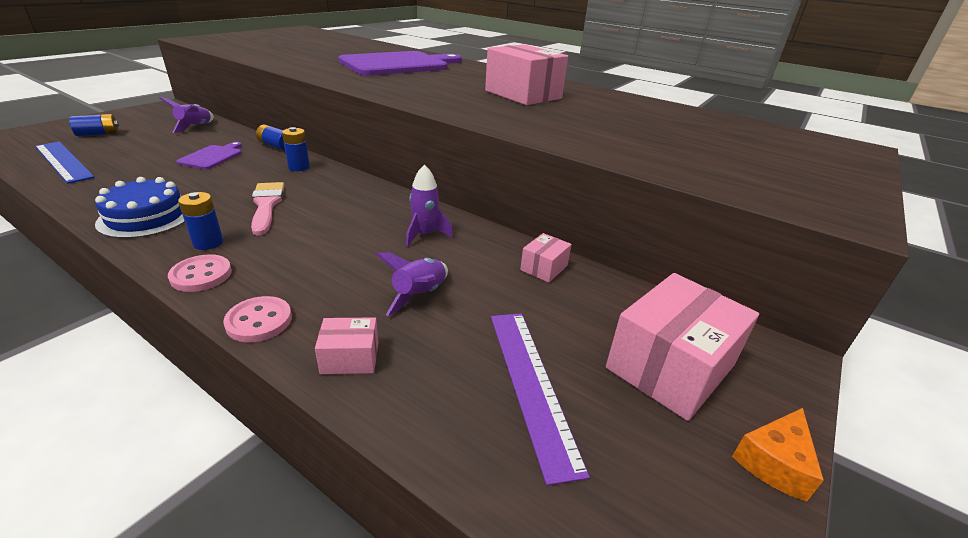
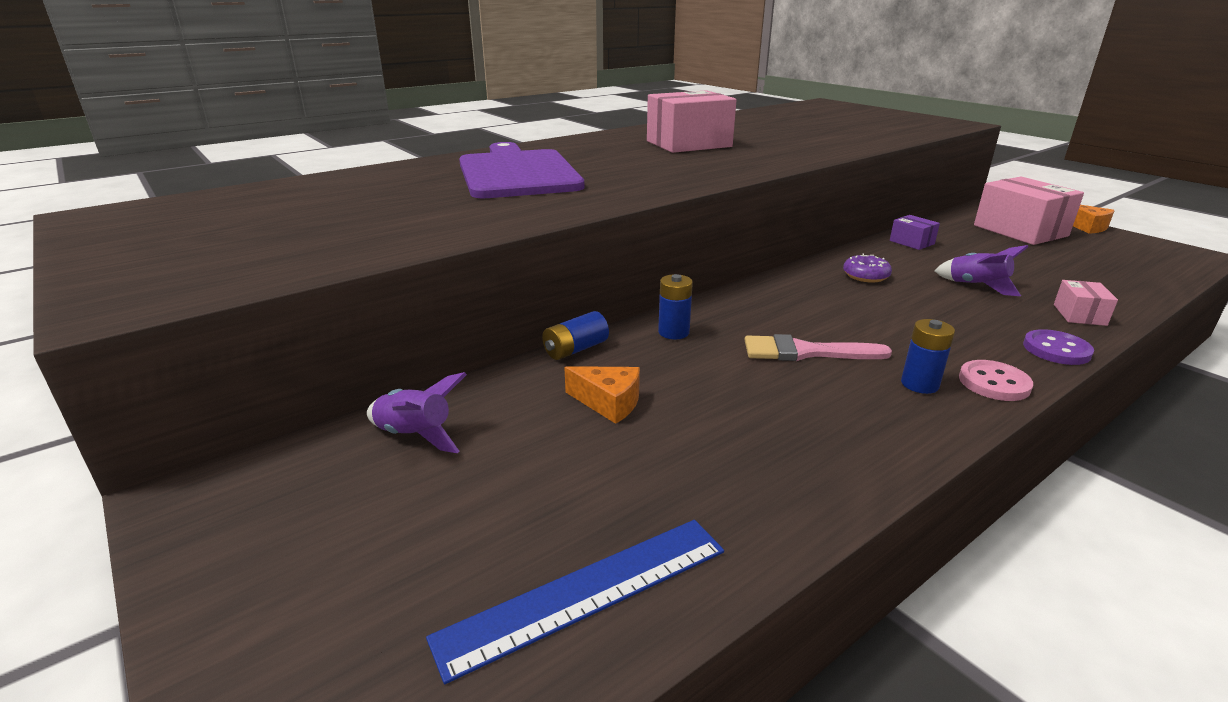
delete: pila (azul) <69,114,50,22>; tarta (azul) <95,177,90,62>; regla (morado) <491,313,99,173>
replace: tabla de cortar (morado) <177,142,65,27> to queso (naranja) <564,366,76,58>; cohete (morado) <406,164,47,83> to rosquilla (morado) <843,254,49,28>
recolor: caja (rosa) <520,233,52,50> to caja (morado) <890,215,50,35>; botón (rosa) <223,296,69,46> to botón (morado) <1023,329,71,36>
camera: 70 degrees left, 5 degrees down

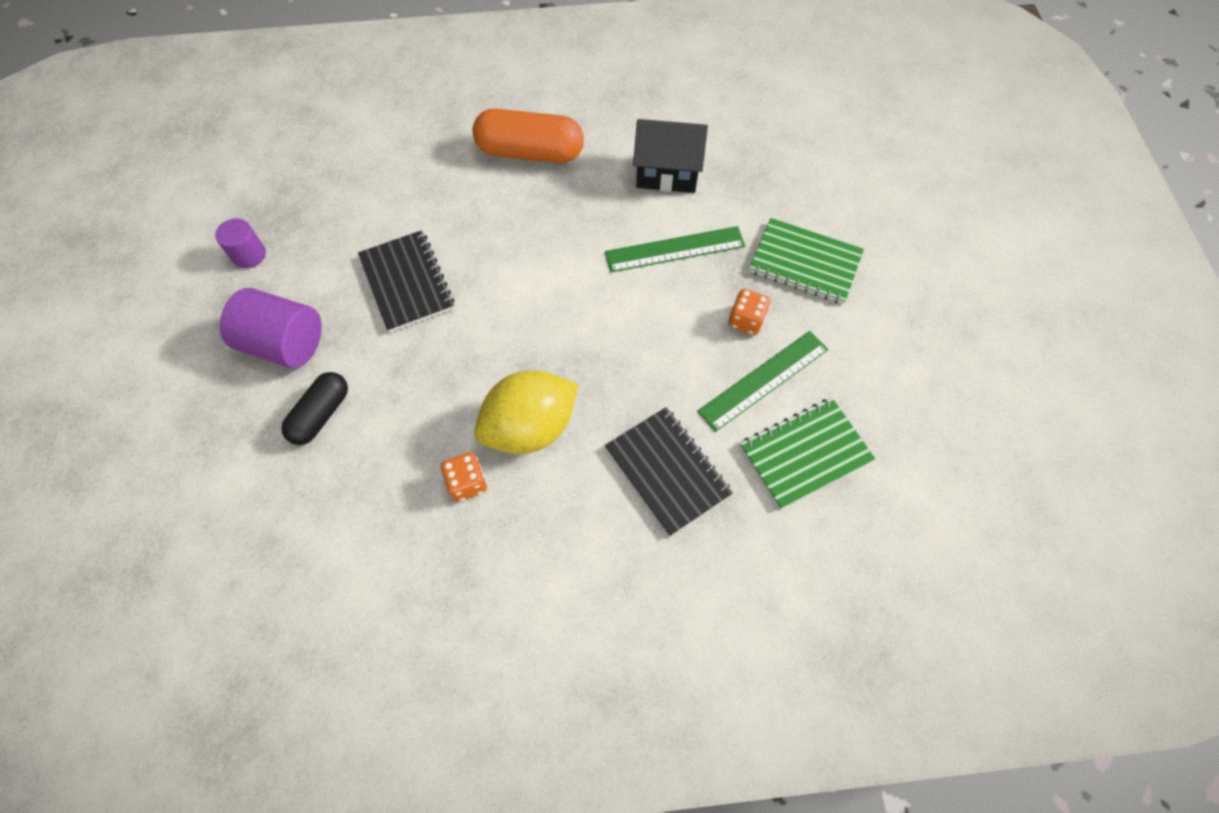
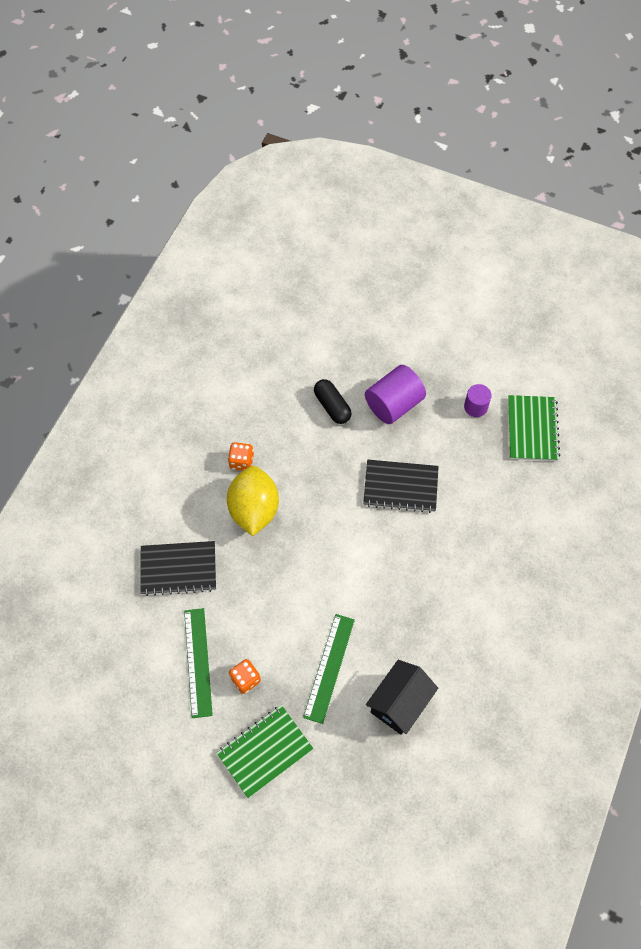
delete: cápsula (naranja) <473,109,111,54>
move: cuaderno (verde) <740,398,135,111> to <508,395,52,66>
camera: 120 degrees right, 0 degrees up

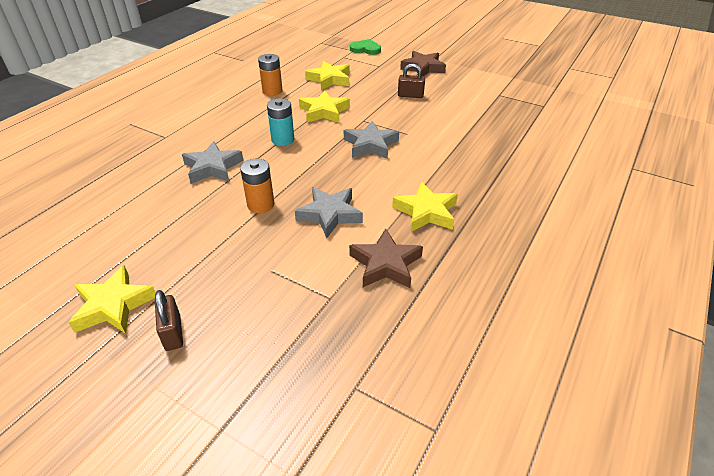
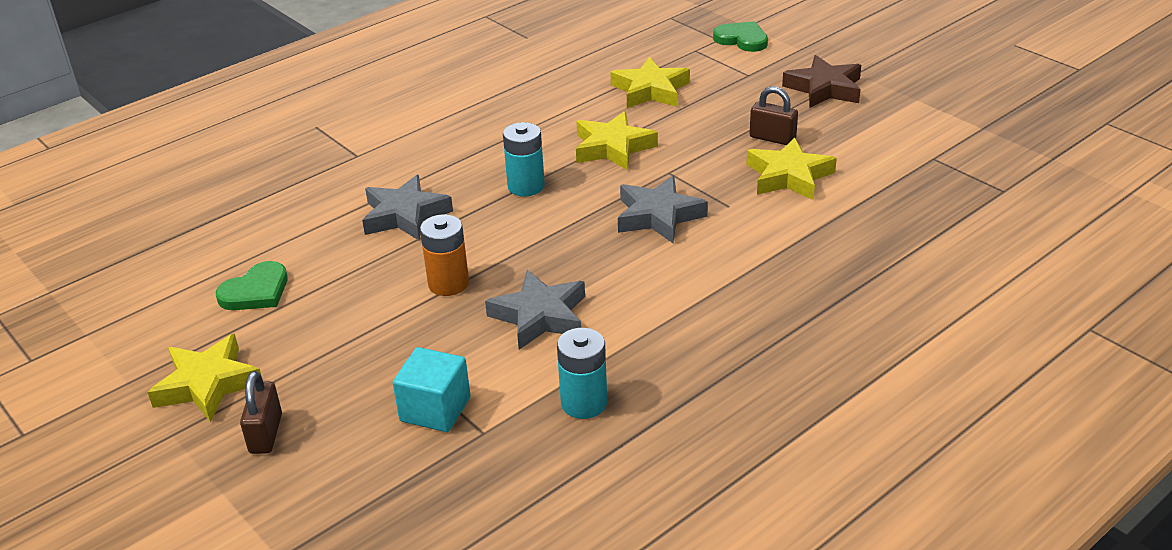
delete: pila (naranja) <258,54,25,42>
insert: corazón (verde) <216,261,72,49>; cubo (turquesa) <393,347,78,85>
move: estrella (amarillo) <392,182,66,50> to <746,137,91,63>
replace: estrella (marrón) <349,228,74,60> to pila (turquesa) <557,328,50,91>
camera: 20 degrees right, 5 degrees down

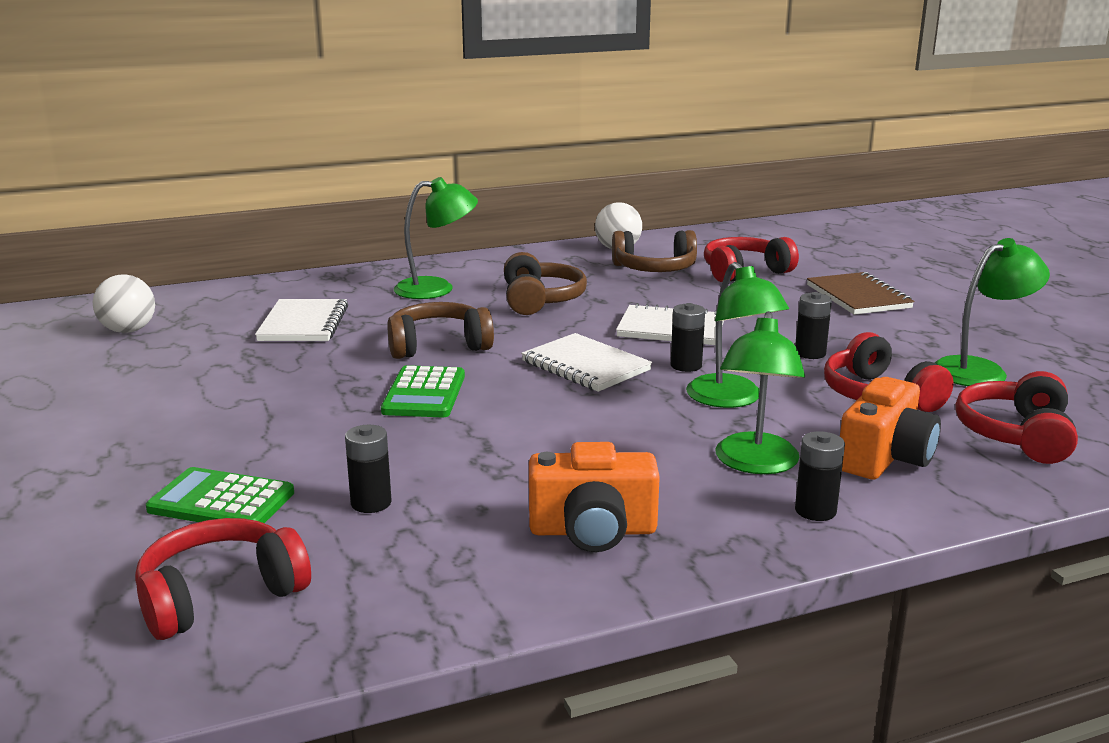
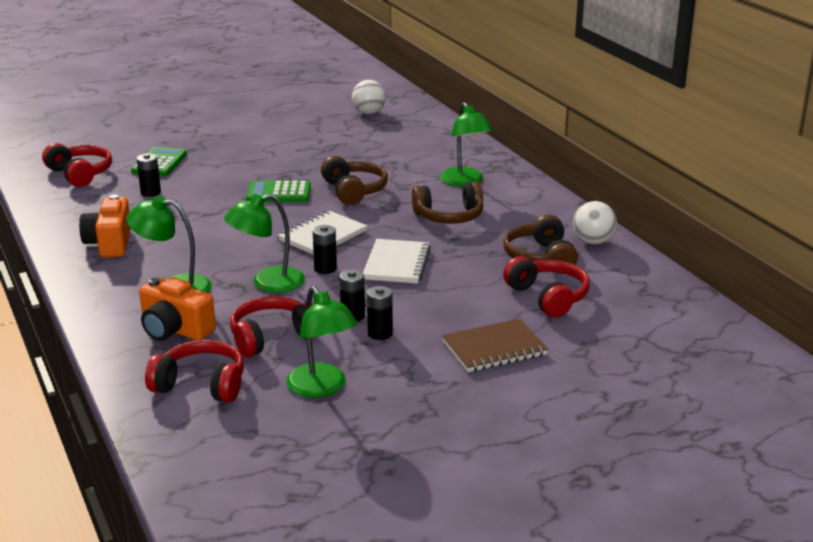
delete: cuaderno (blanco) <255,299,93,42>
move: pila (negro) <795,431,50,90> to <367,286,26,54>
camera: 85 degrees right, 5 degrees up

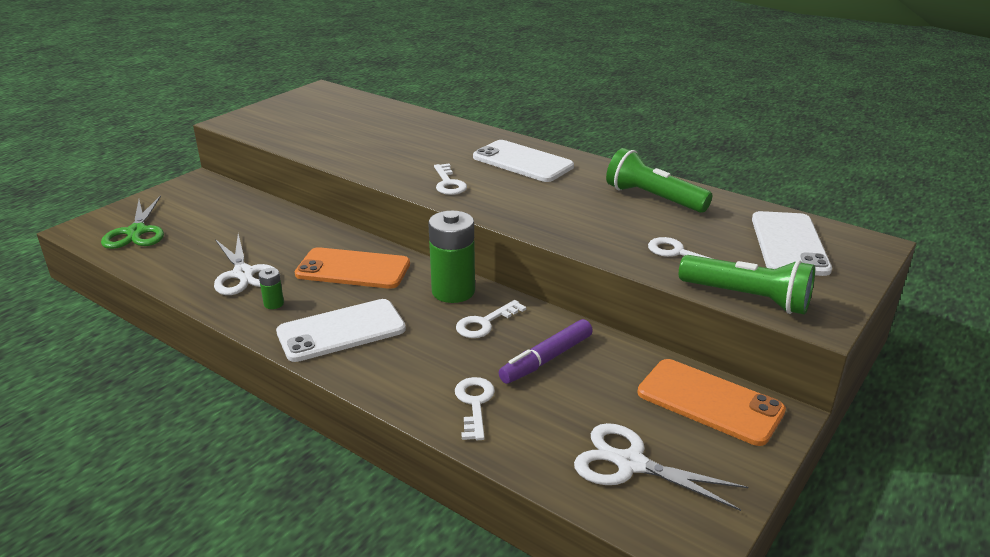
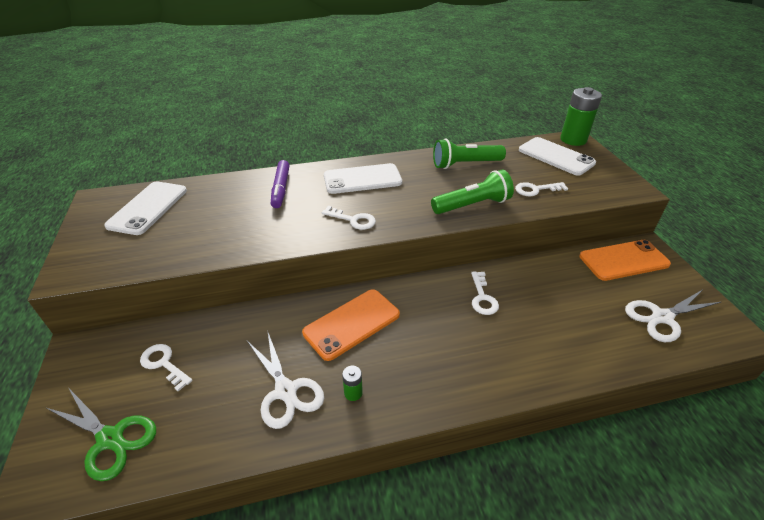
move: pila (verde) <428,210,47,93> to <560,87,42,59>; lámpara de mano (verde) <679,255,136,60> to <431,169,83,45>; móvil (blanco) <276,299,130,63> to <104,182,83,53>; rotulador (morado) <499,319,94,65> to <271,160,18,48>; llave (blanco) <455,377,40,63> to <140,344,53,47>
rotate: tijeras (blanco) <214,234,66,61> = <247,330,77,99> 45 degrees clockwise
camera: 50 degrees left, 10 degrees up

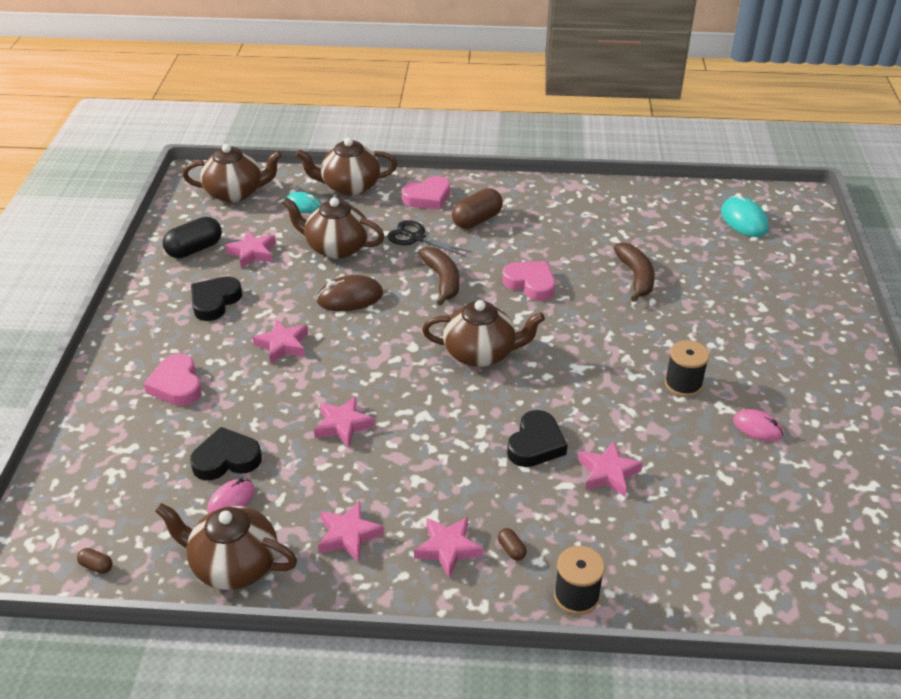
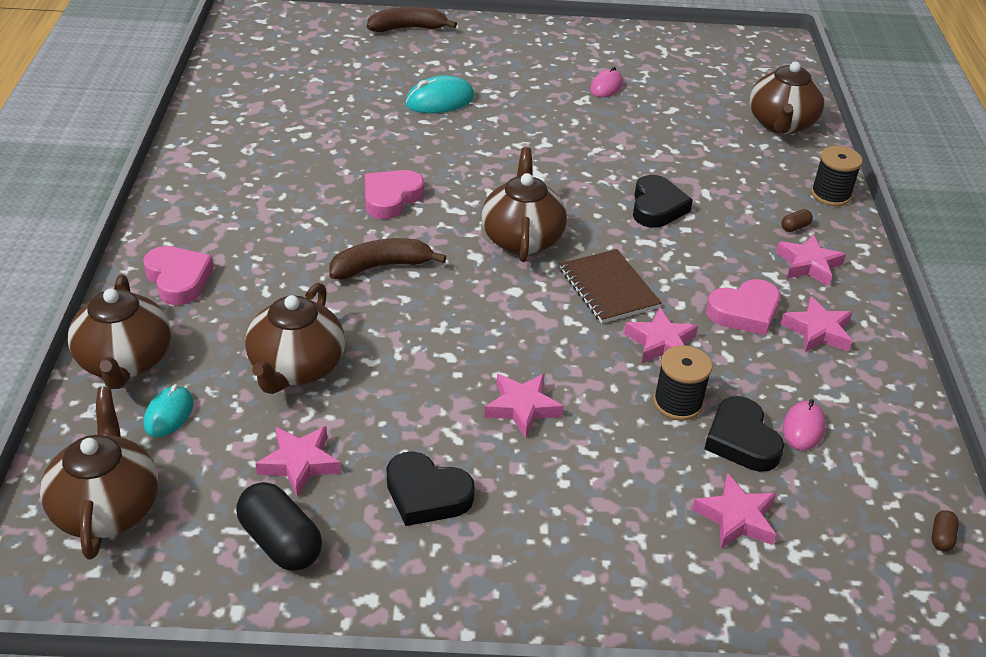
delete: cápsula (marrón) <452,188,51,41>; tijeras (negro) <387,220,85,37>; ratón (marrón) <316,275,67,36>
insert: cuaderno (marrón) <560,249,102,74>
move: ratón (turquesa) <721,193,48,44> to <405,75,70,38>; plátano (marrón) <614,243,41,59> to <367,6,90,26>; carrete (negro) <665,340,44,57> to <653,345,59,76>; corazón (rosa) <144,354,58,52> to <706,279,74,57>; estrella (rosa) <578,441,65,56> to <692,473,84,76>; tetera (marrón) <155,503,142,87> to <749,62,76,72>
rotate: corazón (negro) <507,410,60,57> = <633,175,60,53> 75 degrees clockwise; ratón (rosa) <207,478,48,36> = <783,399,43,51> 75 degrees clockwise
camera: 95 degrees left, 0 degrees up

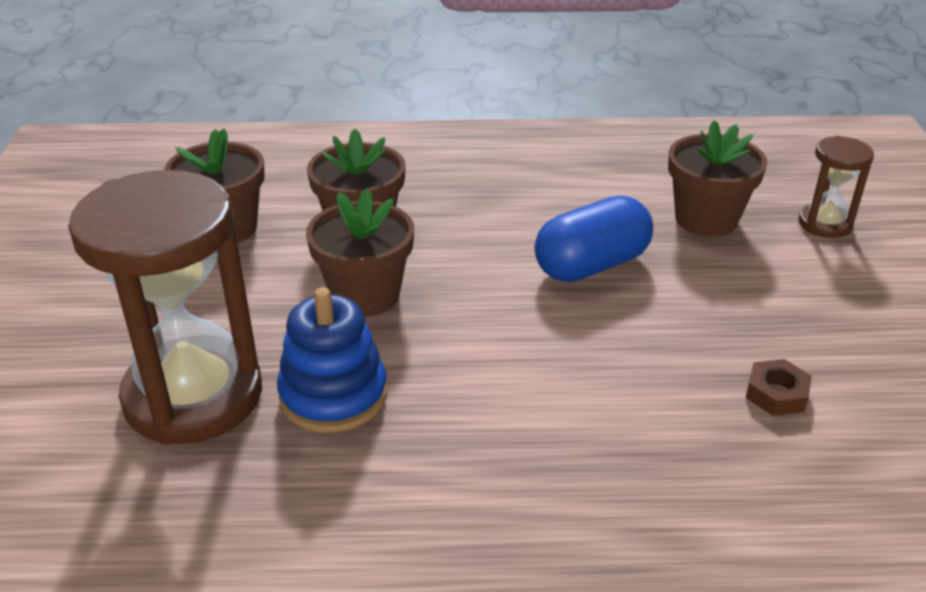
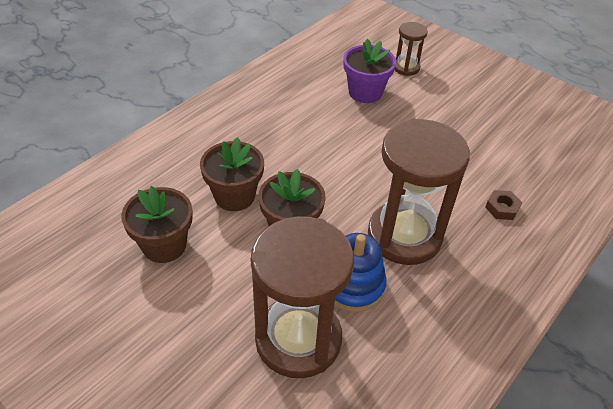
delete: cápsula (azul) <534,196,119,86>
insert: reloj de arena (marrón) <368,119,102,146>
move: tuerca (marrón) <746,359,66,57> to <485,190,37,30>
recolor: maceta (marrón) <668,120,99,117> to maceta (morado) <343,39,53,64>
camera: 50 degrees left, 10 degrees up

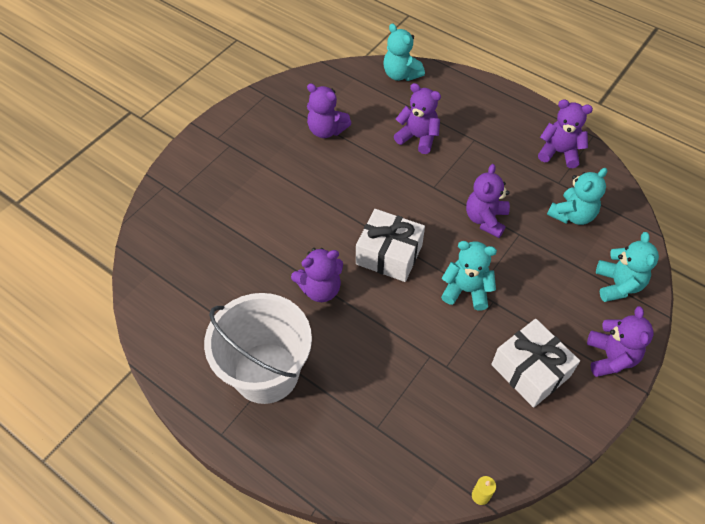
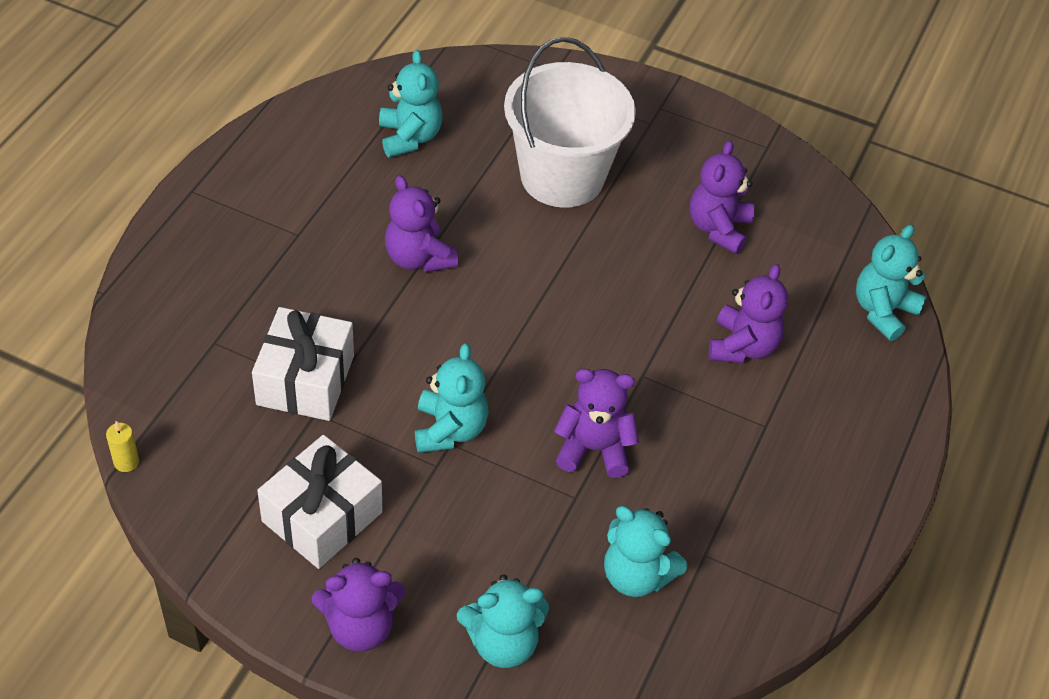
delete: osito (morado) <538,99,55,69>
insert: osito (turquesa) <379,50,63,108>
move: regalo (blanco) <356,209,69,73> to <252,307,102,114>; balde (blanco) <204,293,108,111> to <504,37,132,171>
camera: 75 degrees right, 5 degrees down

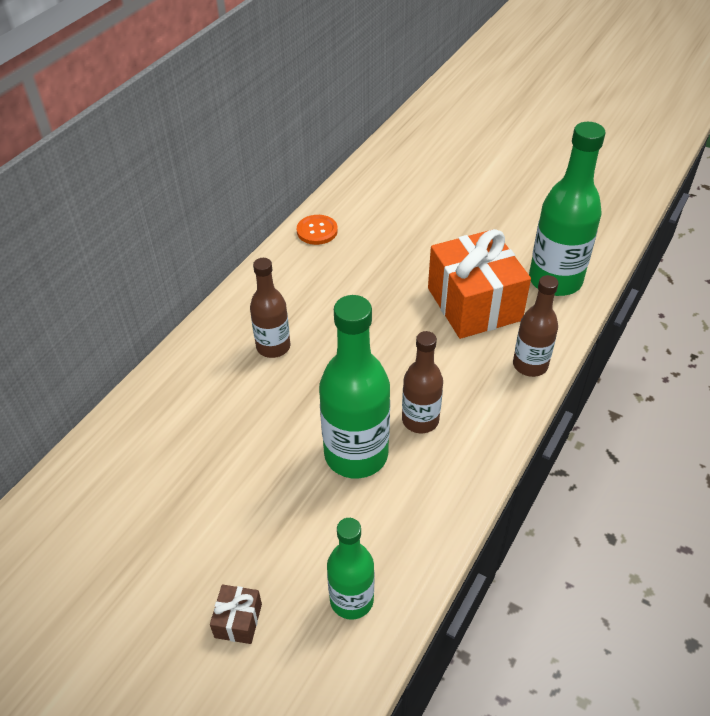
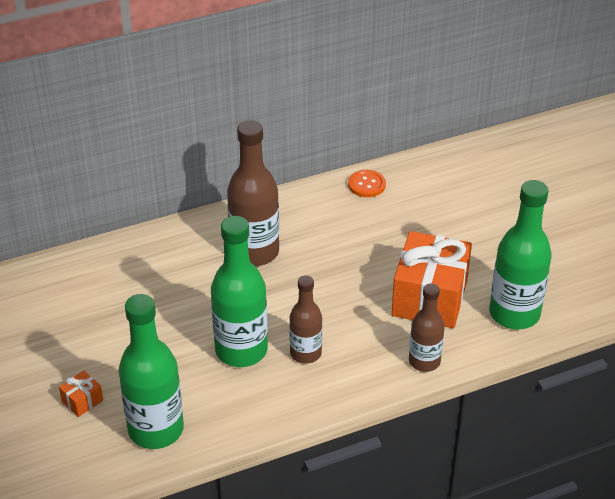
recolor: regalo (marrón) <210,584,52,60> to regalo (naranja) <59,370,44,47>
resize: botella (marrón) <250,258,41,100> = <227,120,52,146> x1.66; botella (verde) <327,518,47,102> = <118,294,66,155> x1.66
camera: 35 degrees right, 5 degrees down

